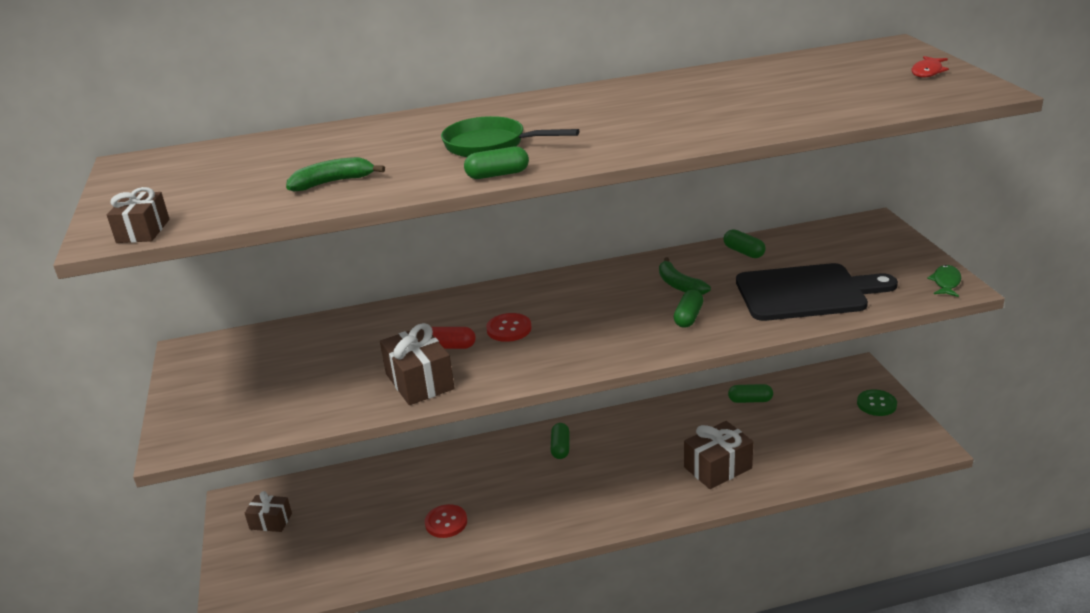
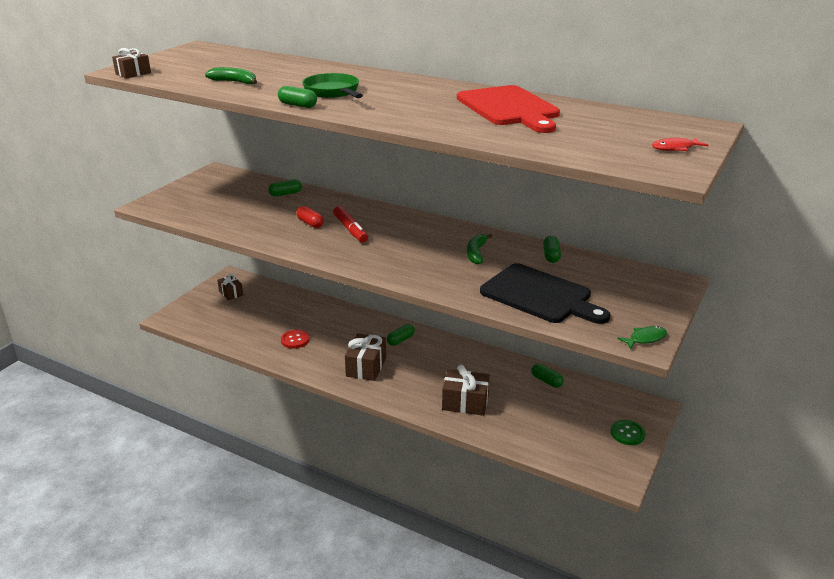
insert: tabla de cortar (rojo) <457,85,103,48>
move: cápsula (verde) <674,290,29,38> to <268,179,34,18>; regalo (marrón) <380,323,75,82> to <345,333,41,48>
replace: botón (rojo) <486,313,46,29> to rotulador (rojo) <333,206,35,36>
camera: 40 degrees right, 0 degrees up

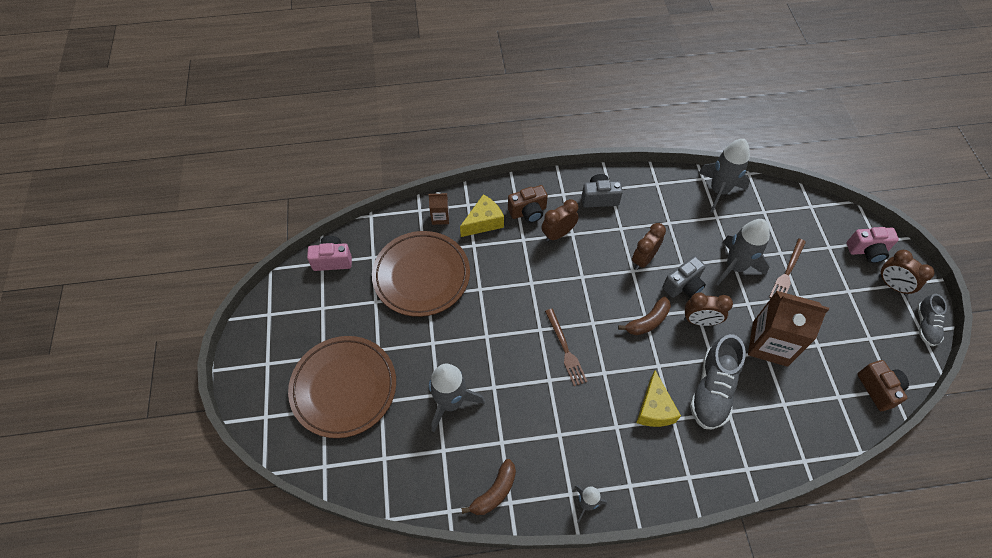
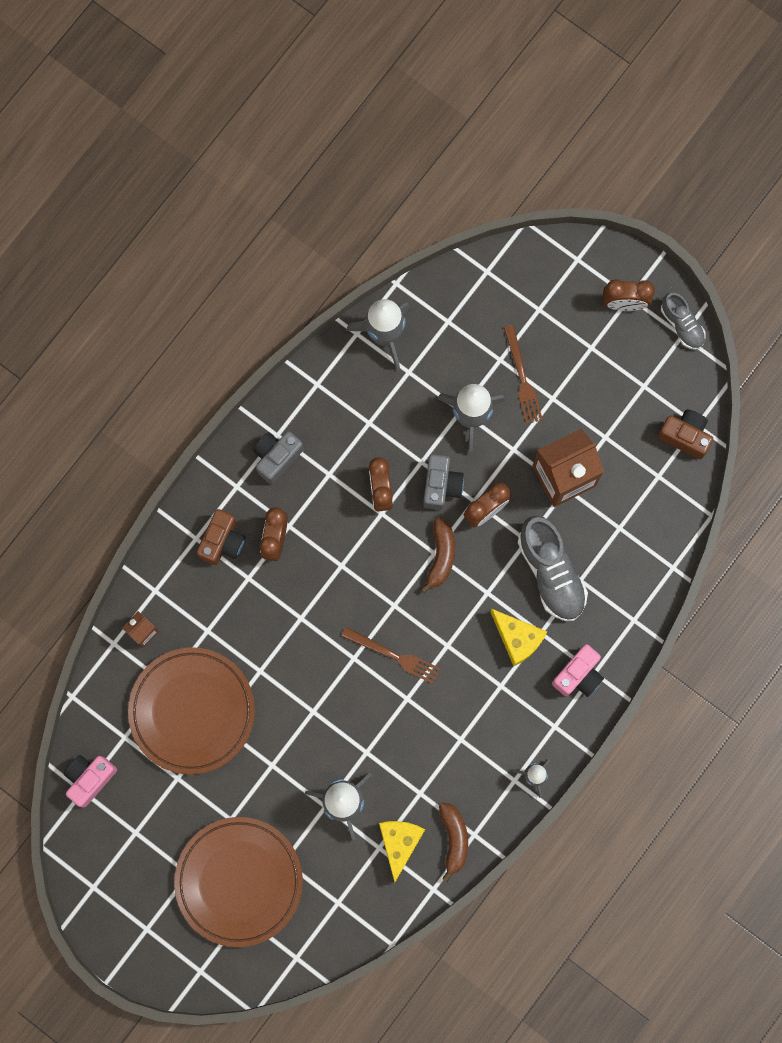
move: queso (amarillo) <460,194,44,43> to <379,821,46,62>; cámara (rosa) <847,227,52,36> to <552,644,52,53>
camera: 45 degrees left, 20 degrees up

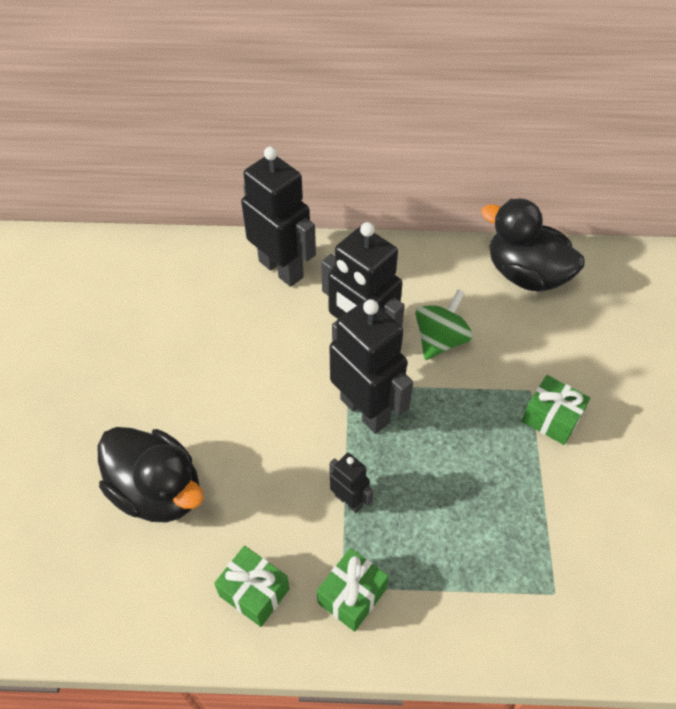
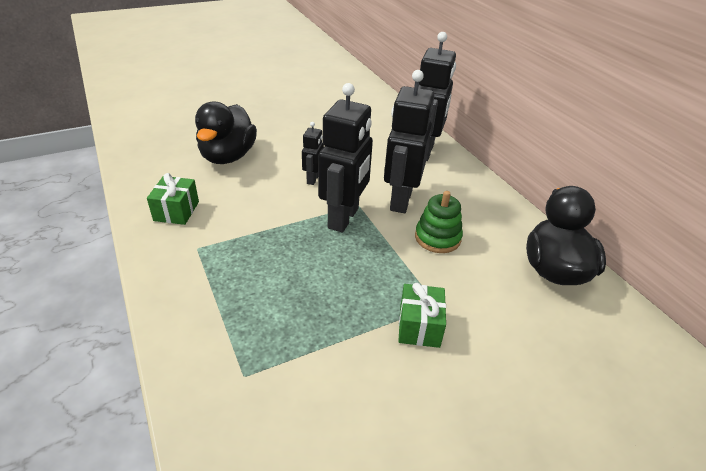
delete: regalo (verde) <317,548,72,84>
move: robot (negro) <329,453,45,60> to <302,122,22,63>
replace: peonza (verde) <415,289,58,71> to juguete apilable (verde) <415,191,48,62>
camera: 60 degrees right, 15 degrees down

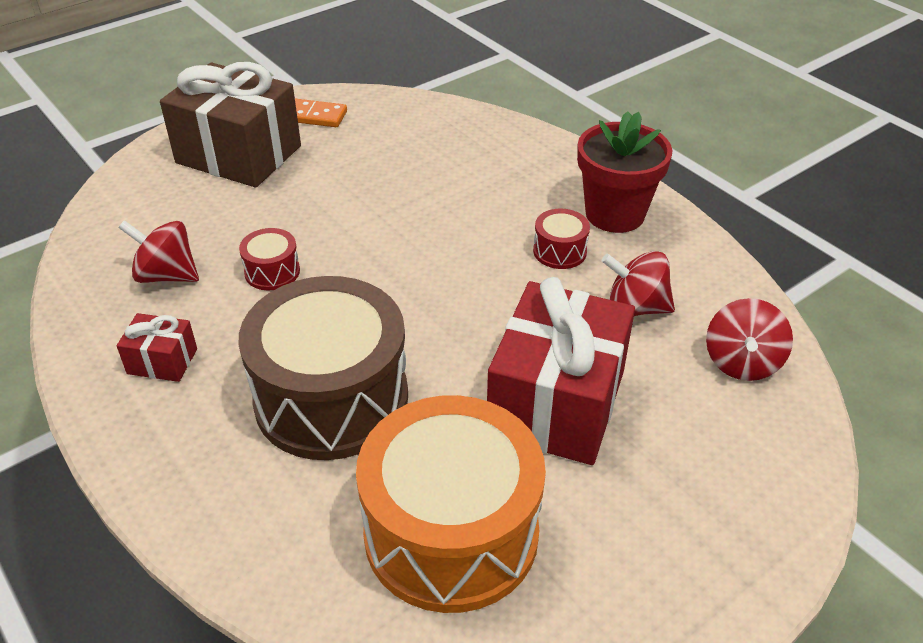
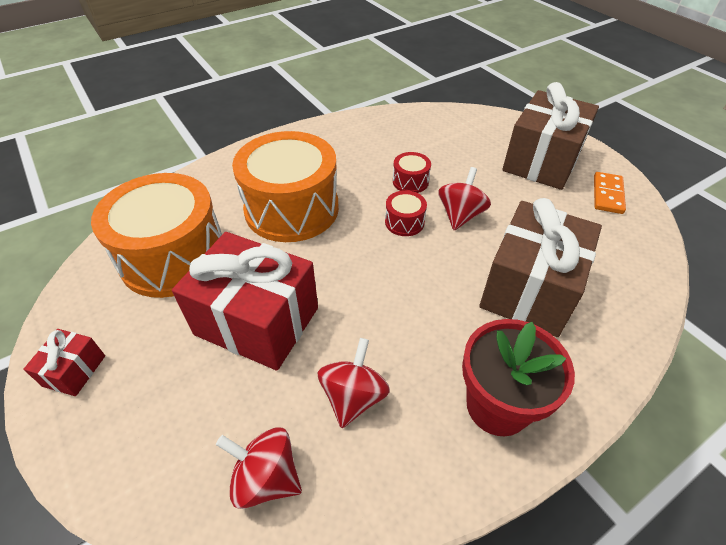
insert: regalo (marrón) <479,198,123,139>
move: tambor (rojo) <533,209,57,60> to <385,190,42,46>; peonza (rojo) <118,220,81,63> to <438,167,53,63>; regalo (rojo) <117,313,80,69> to <23,329,82,67>
recolor: tambor (marrón) <239,276,169,184> to tambor (naranja) <232,131,107,111>
camera: 95 degrees right, 5 degrees up

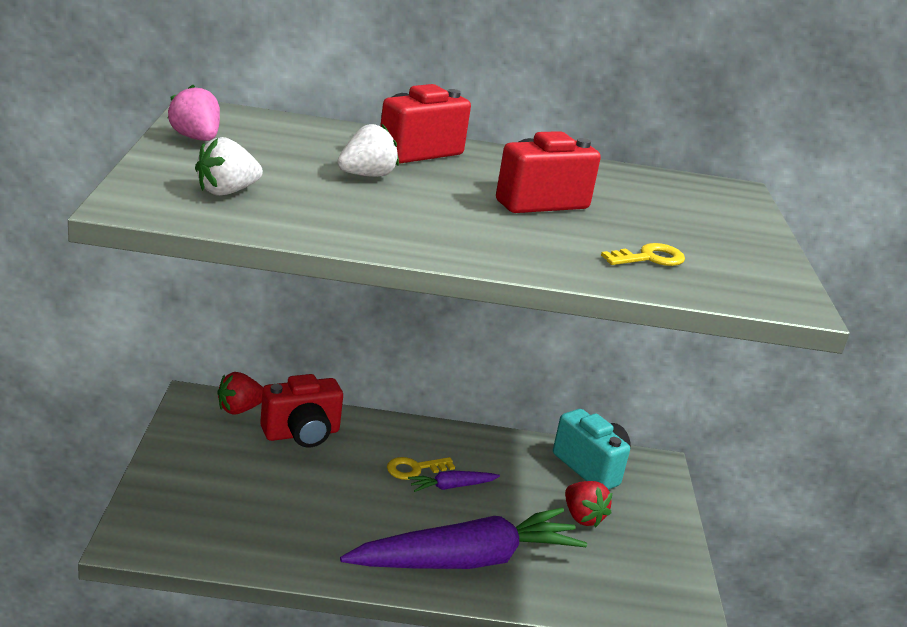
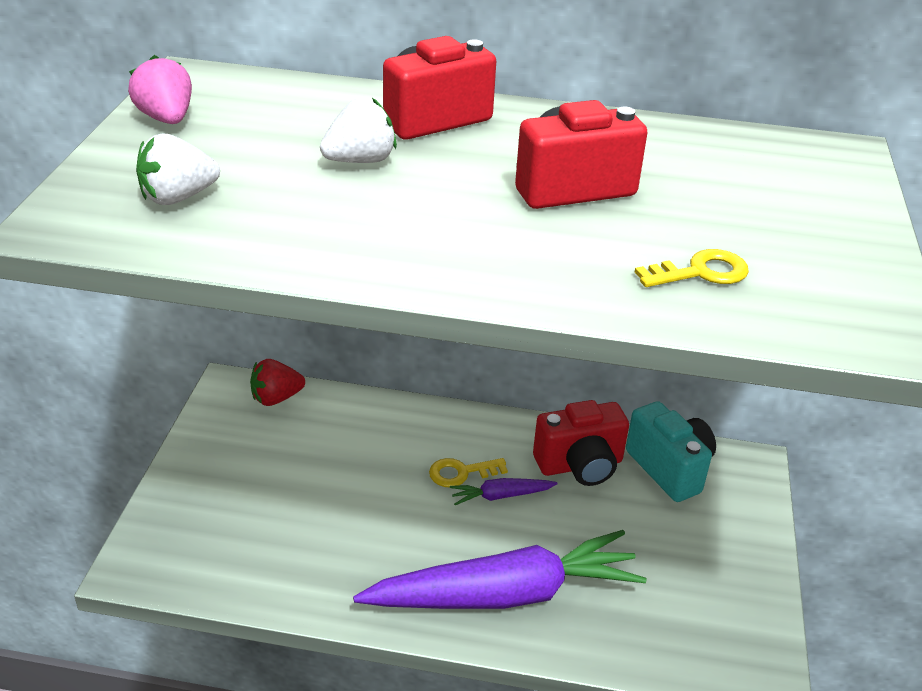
delete: fresa (rojo) <565,481,47,46>
move: cámara (rojo) <260,374,83,73> to <533,400,96,86>
camera: 10 degrees right, 10 degrees up

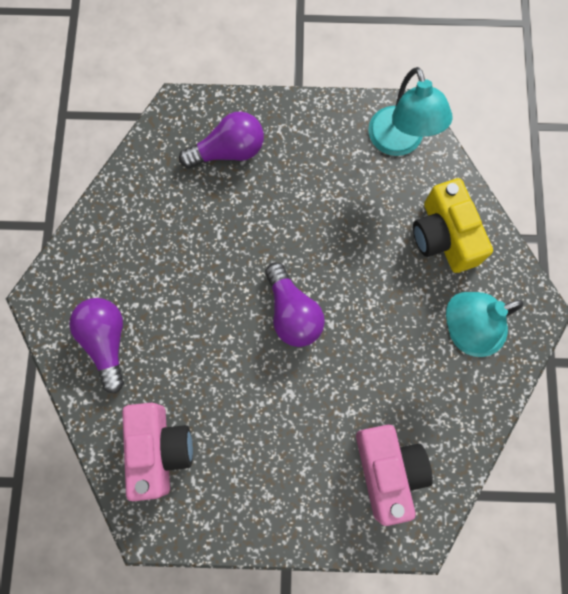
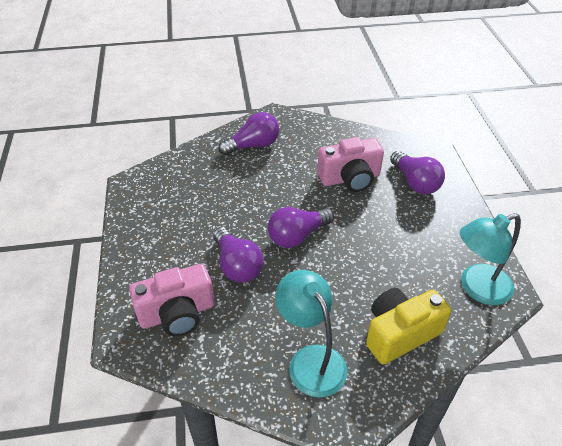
insert: bombilla (morado) <213,227,51,56>
move: cámara (rosa) <122,403,71,98> to <317,137,67,55>
camera: 80 degrees right, 30 degrees down

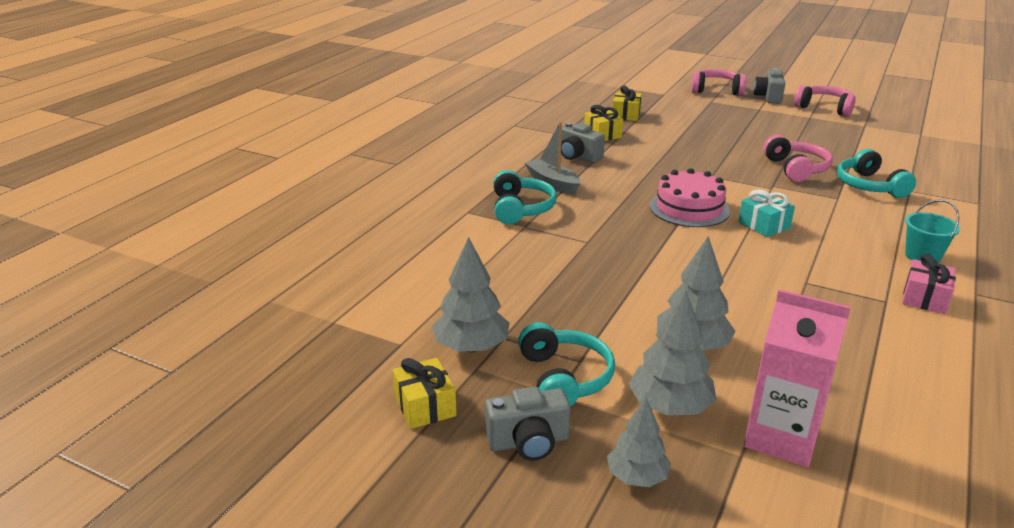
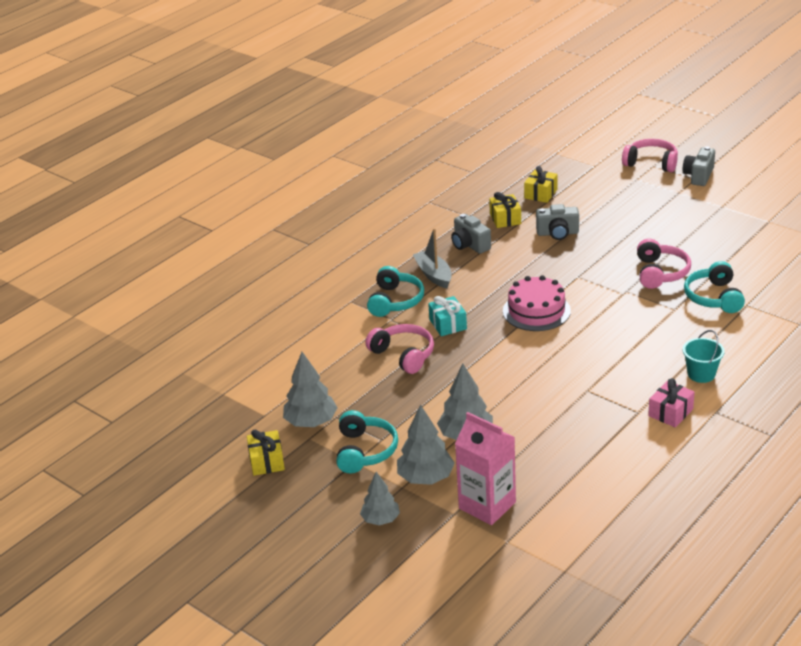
move: auriculares (rosa) <794,85,62,32> to <365,324,69,50>; regalo (turquesa) <738,190,57,47> to <428,296,39,40>; cámara (gris) <485,387,85,74> to <536,204,43,36>
camera: 15 degrees right, 5 degrees up

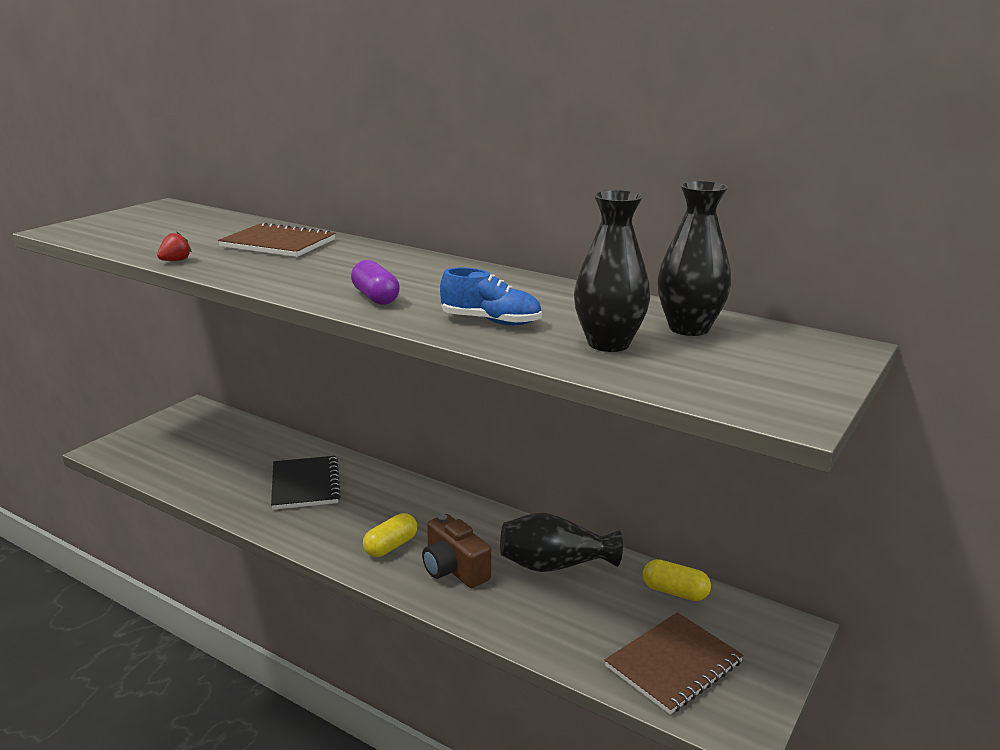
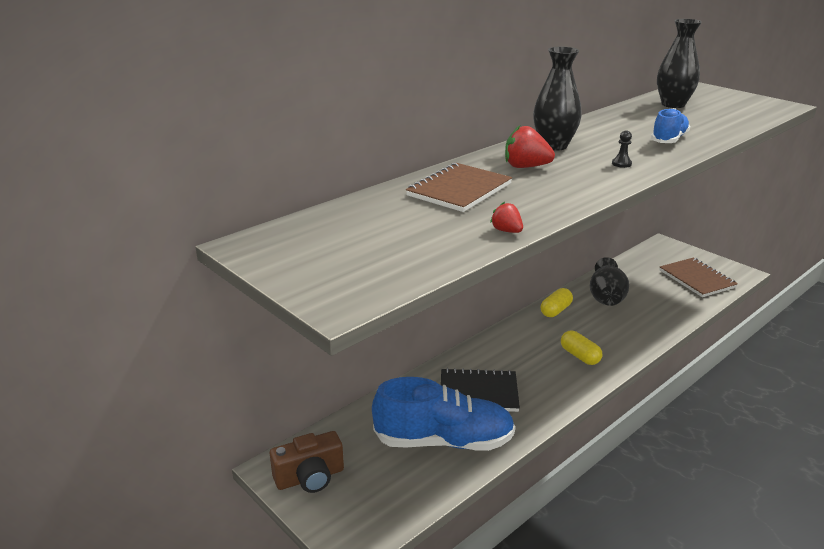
insert: fresa (rojo) <505,125,50,43>; zapato (azul) <372,377,143,74>
move: florero (negro) <574,190,76,162> to <533,47,49,104>; cámara (marrón) <422,514,69,74> to <270,431,74,62>; cápsula (amarillo) <643,559,68,42> to <541,288,32,29>
replace: cápsula (morado) <351,260,49,45> to peón (negro) <612,130,20,38>
camera: 75 degrees left, 5 degrees up

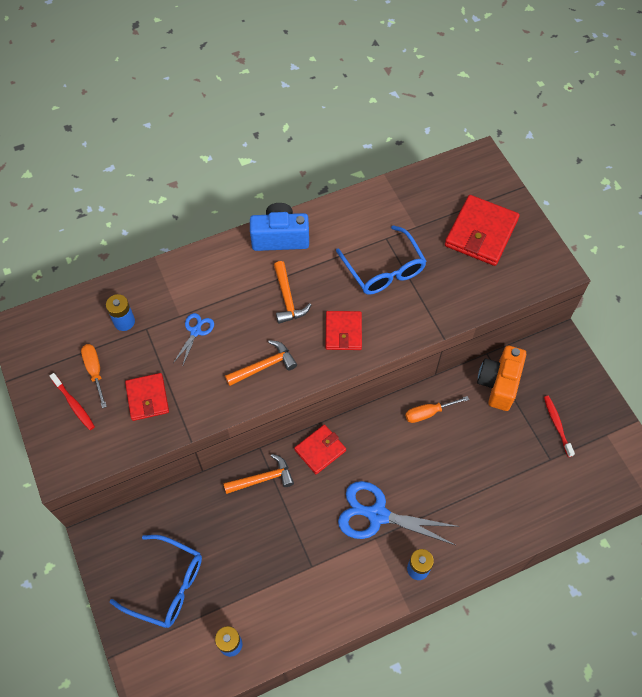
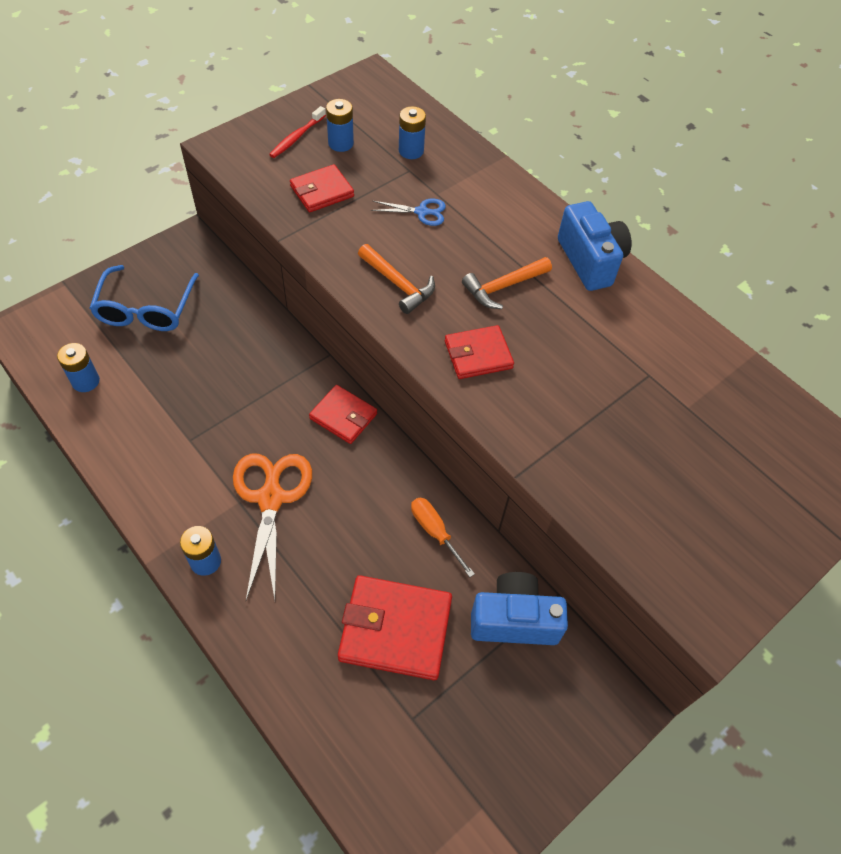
delete: gafas (azul) <336,225,91,70>; cepillo de dientes (rojo) <544,396,31,61>; martillo (naranja) <223,454,71,40>
move: cartera (rojo) <445,195,75,71> to <338,575,114,105>
replace: destornillador (naranja) <81,344,26,64> to pila (azul) <326,99,28,53>
recolor: cámara (naranja) <477,346,49,65> to cámara (azul) <471,572,97,73>; tijeras (azul) <338,481,122,64> to tijeras (naranja) <233,453,79,147>
camera: 70 degrees right, 5 degrees down

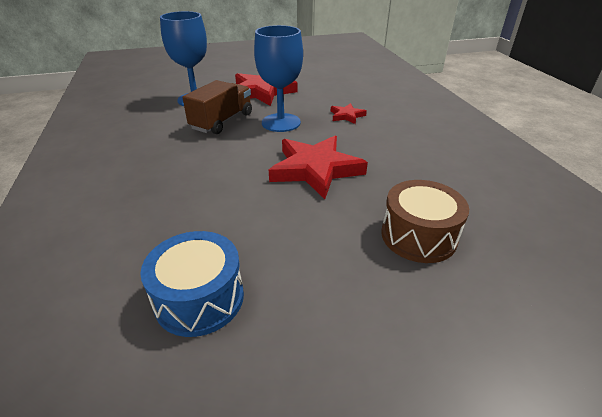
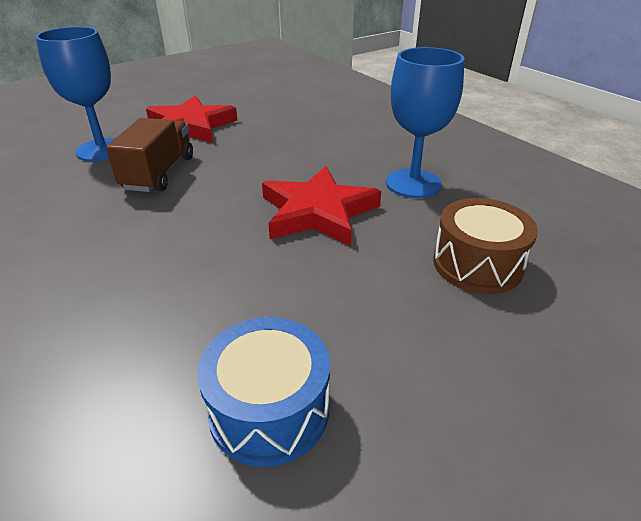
delete: estrella (rojo) <331,103,36,21>
move: copa (azul) <254,25,49,107> to <386,47,78,151>
camera: 20 degrees left, 0 degrees up

